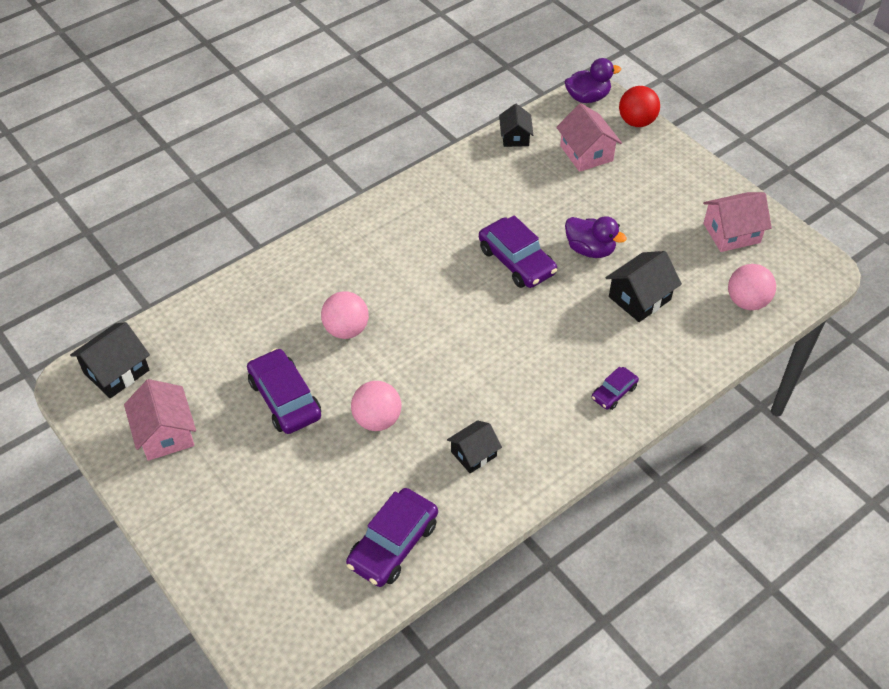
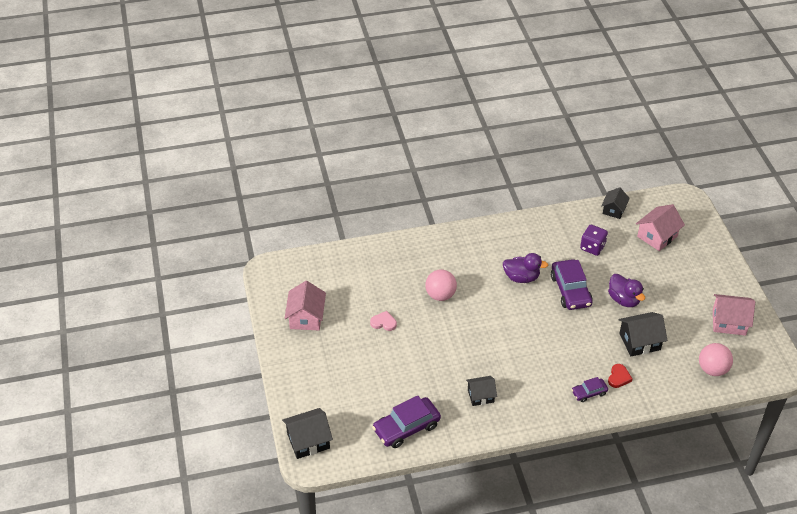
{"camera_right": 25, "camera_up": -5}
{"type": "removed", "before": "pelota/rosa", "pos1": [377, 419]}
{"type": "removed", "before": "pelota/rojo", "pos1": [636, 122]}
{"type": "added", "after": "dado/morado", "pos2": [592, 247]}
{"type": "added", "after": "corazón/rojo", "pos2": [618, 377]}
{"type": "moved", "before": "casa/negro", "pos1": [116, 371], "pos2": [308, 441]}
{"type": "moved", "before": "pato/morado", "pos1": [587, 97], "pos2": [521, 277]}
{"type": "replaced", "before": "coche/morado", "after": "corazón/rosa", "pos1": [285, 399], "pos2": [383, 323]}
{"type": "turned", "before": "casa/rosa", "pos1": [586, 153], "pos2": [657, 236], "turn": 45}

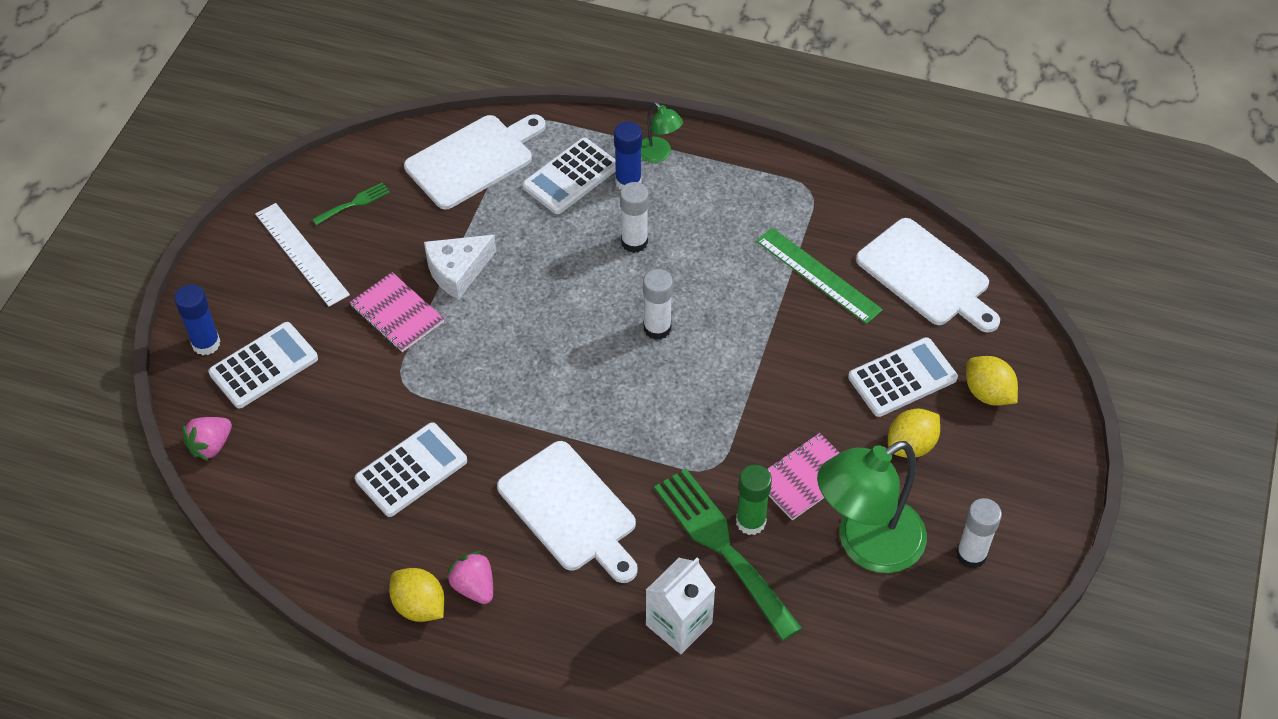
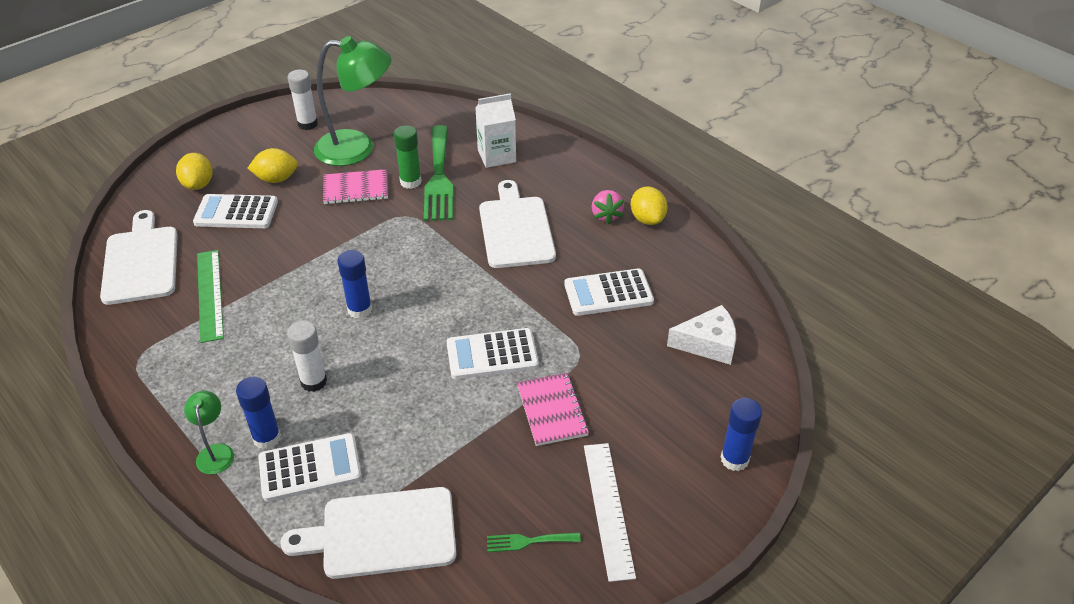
{"camera_right": -150, "camera_up": -10}
{"type": "removed", "before": "fresa/rosa", "pos1": [211, 446]}
{"type": "moved", "before": "calculadora/blanco", "pos1": [264, 366], "pos2": [492, 354]}
{"type": "moved", "before": "queso/blanco", "pos1": [457, 271], "pos2": [708, 343]}
{"type": "recoloured", "before": "barra de pegamento/blanco", "after": "barra de pegamento/azul", "pos1": [657, 328], "pos2": [360, 309]}

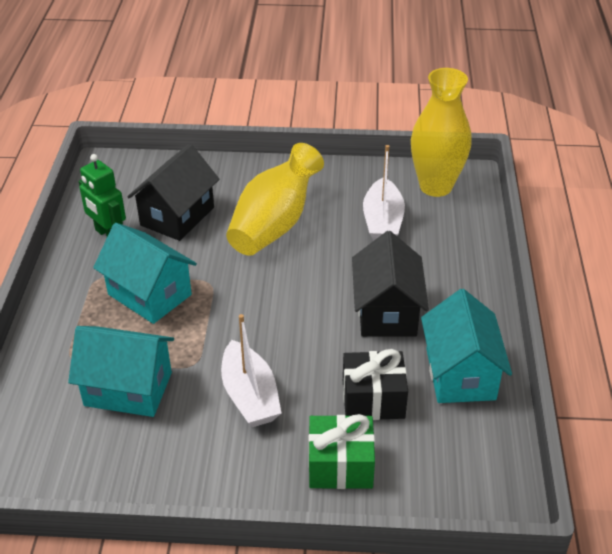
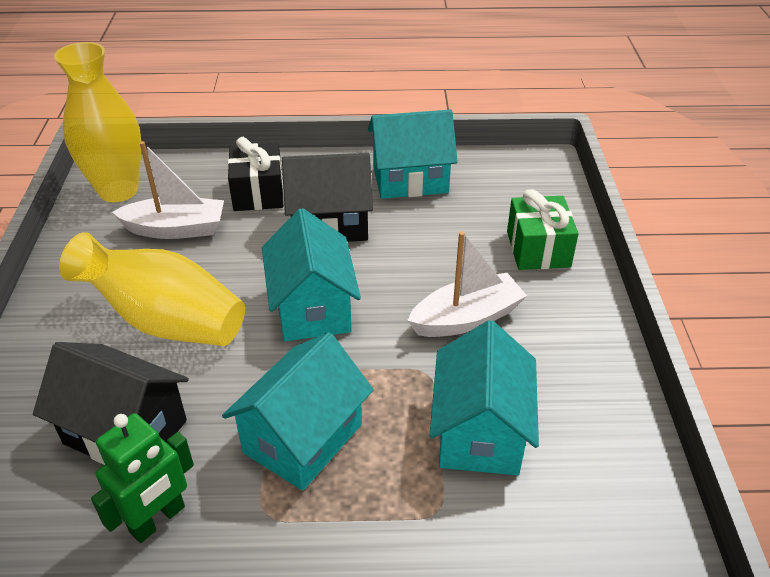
{"camera_right": -95, "camera_up": 0}
{"type": "added", "after": "casa/turquesa", "pos2": [312, 308]}
{"type": "moved", "before": "regalo/negro", "pos1": [373, 399], "pos2": [258, 193]}

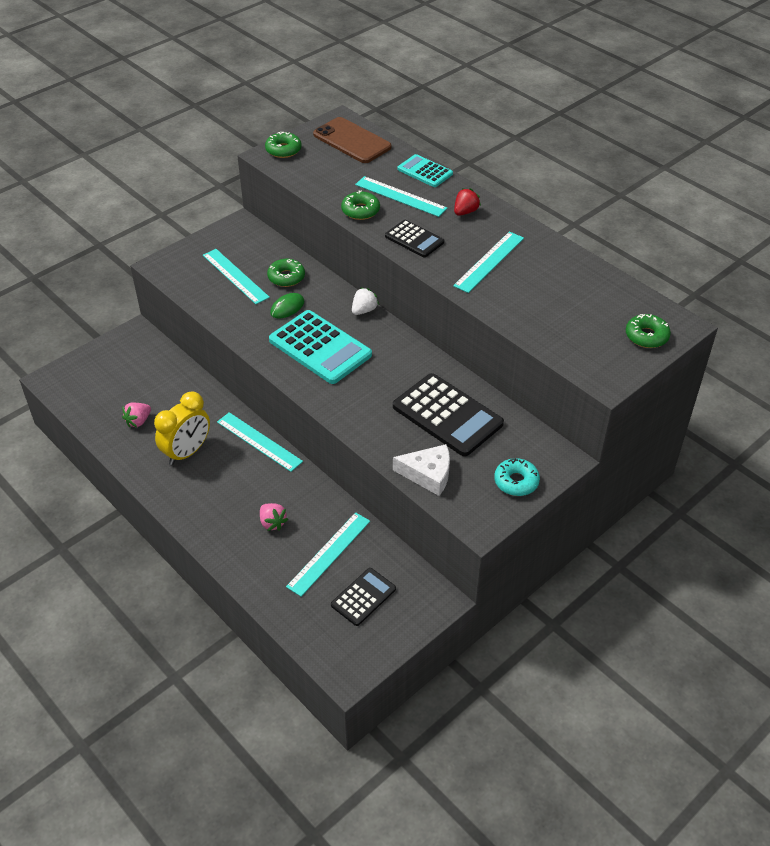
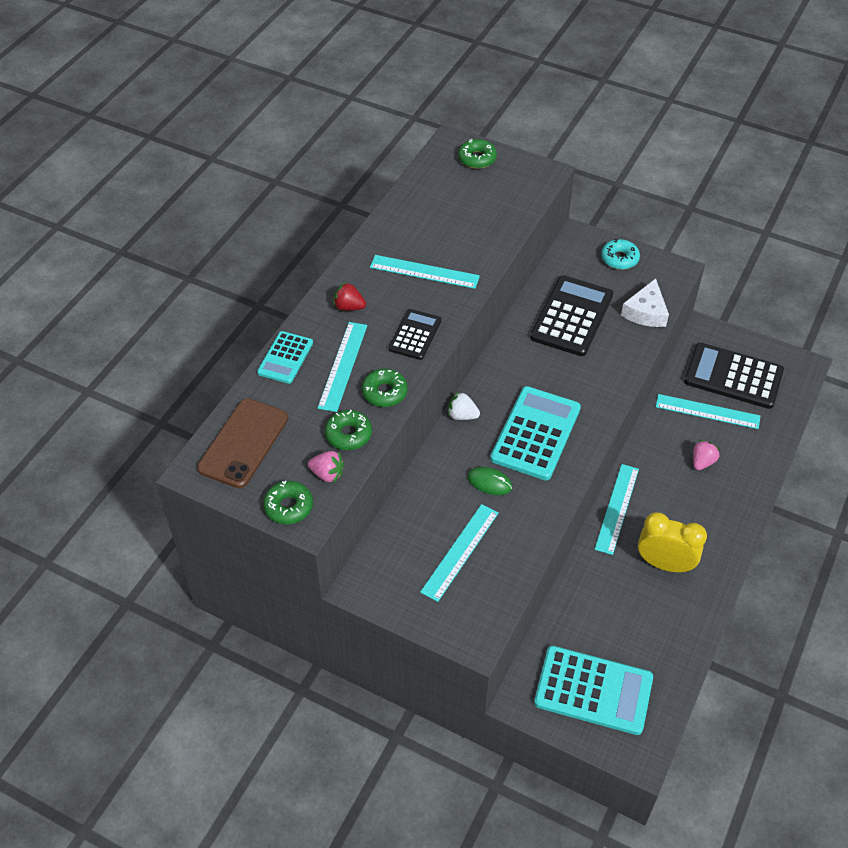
{"camera_right": -110, "camera_up": 5}
{"type": "added", "after": "calculadora/turquesa", "pos2": [593, 690]}
{"type": "moved", "before": "fresa/rosa", "pos1": [138, 421], "pos2": [327, 474]}
{"type": "moved", "before": "rosquilla/verde", "pos1": [286, 277], "pos2": [348, 434]}
{"type": "turned", "before": "queso/blanco", "pos1": [428, 474], "pos2": [646, 312], "turn": -150}
{"type": "resized", "before": "calculadora/negro", "pos1": [363, 597], "pos2": [733, 376], "scale": 1.75}

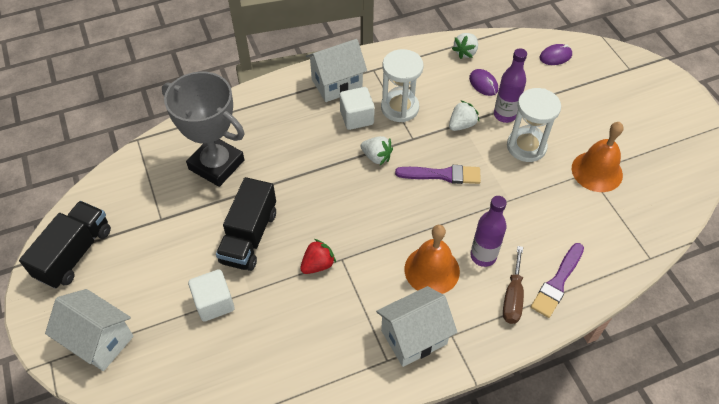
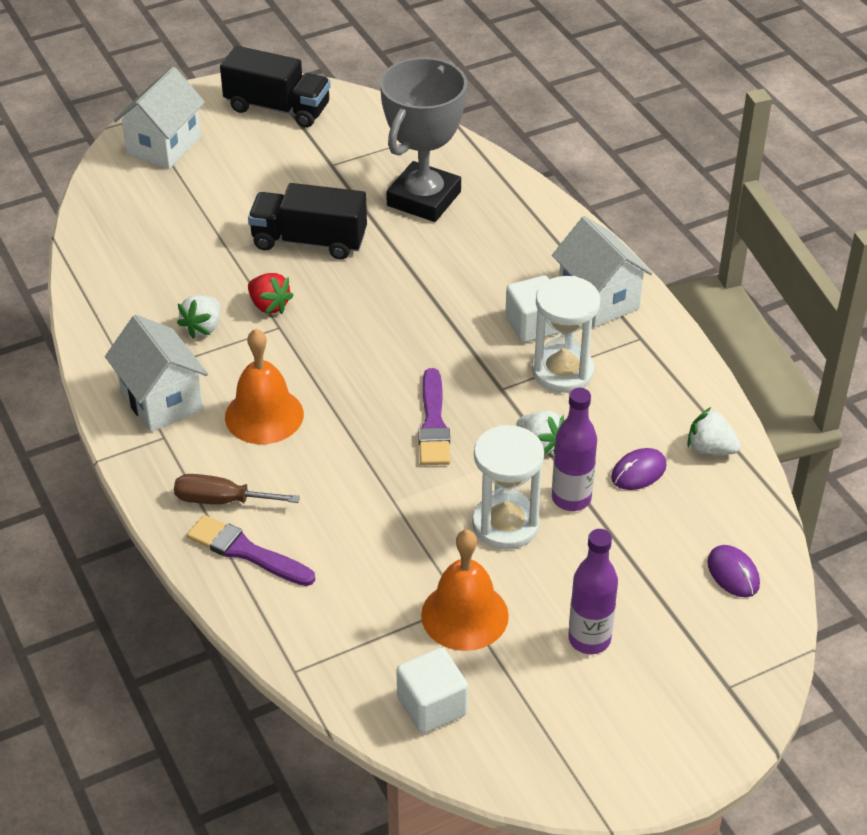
{"camera_right": 85, "camera_up": -10}
{"type": "moved", "before": "cubo/blanco", "pos1": [214, 303], "pos2": [432, 706]}
{"type": "moved", "before": "fresa/blanco", "pos1": [376, 157], "pos2": [203, 327]}
{"type": "moved", "before": "botella/morado", "pos1": [483, 256], "pos2": [589, 639]}

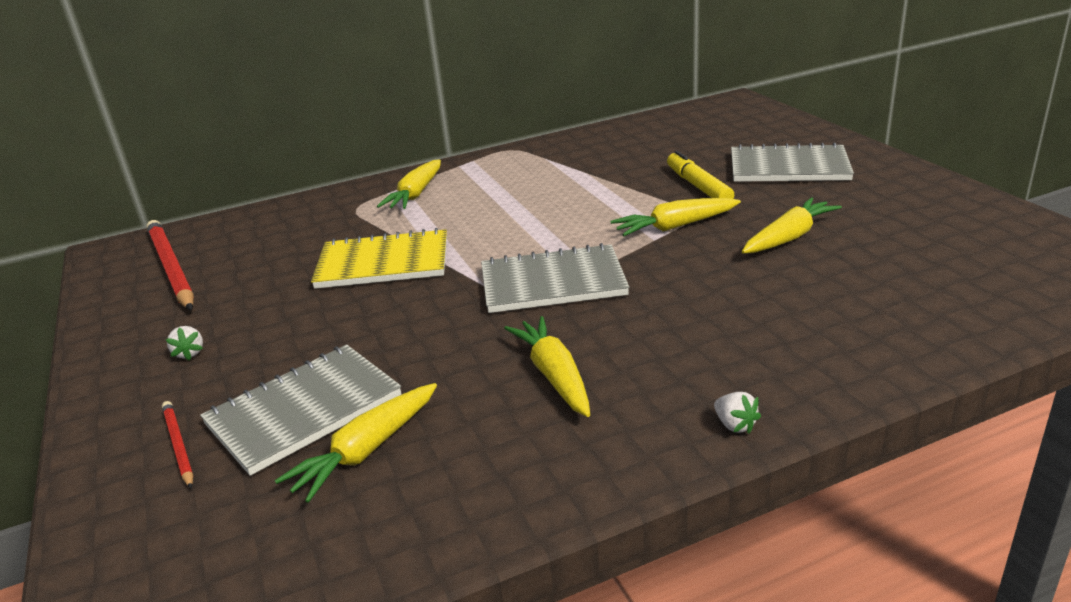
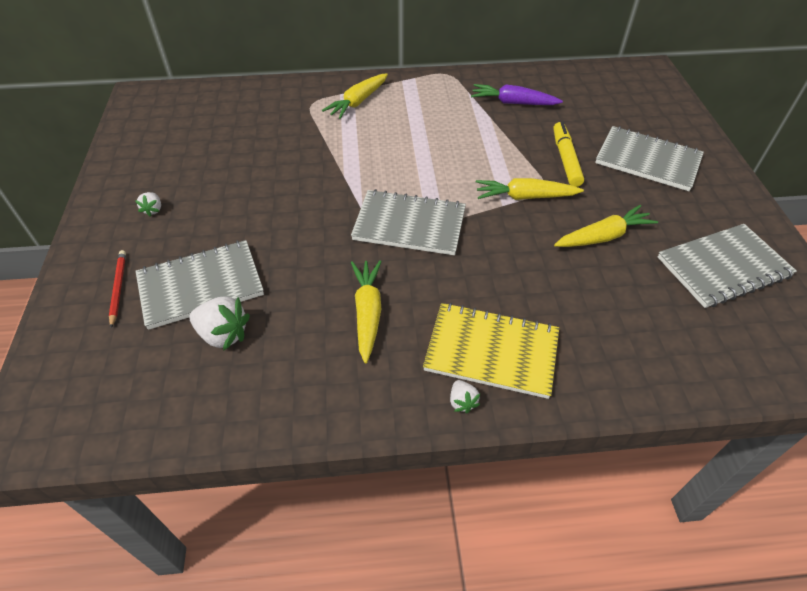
{"camera_right": 15, "camera_up": 20}
{"type": "removed", "before": "lápiz/rojo", "pos1": [171, 268]}
{"type": "added", "after": "zanahoria/morado", "pos2": [513, 103]}
{"type": "added", "after": "cuaderno/gris", "pos2": [723, 267]}
{"type": "moved", "before": "cuaderno/amarillo", "pos1": [383, 263], "pos2": [491, 351]}
{"type": "replaced", "before": "zanahoria/amarillo", "after": "fresa/blanco", "pos1": [366, 451], "pos2": [223, 334]}

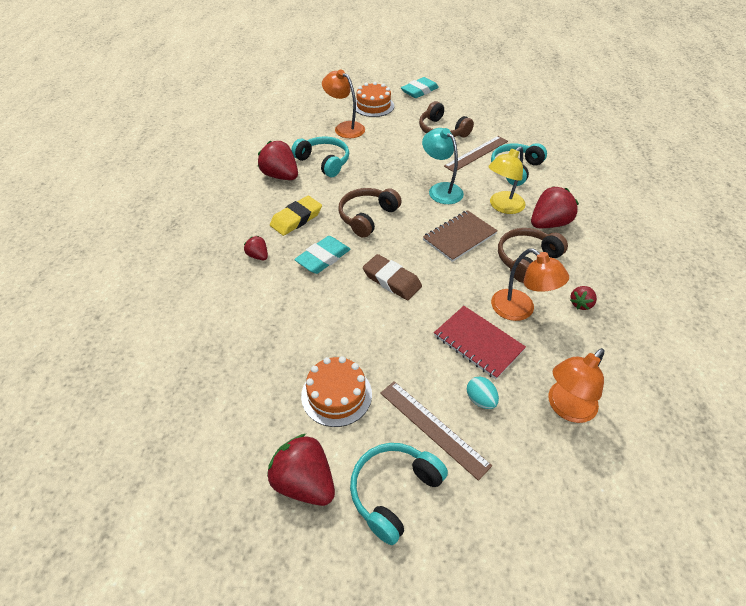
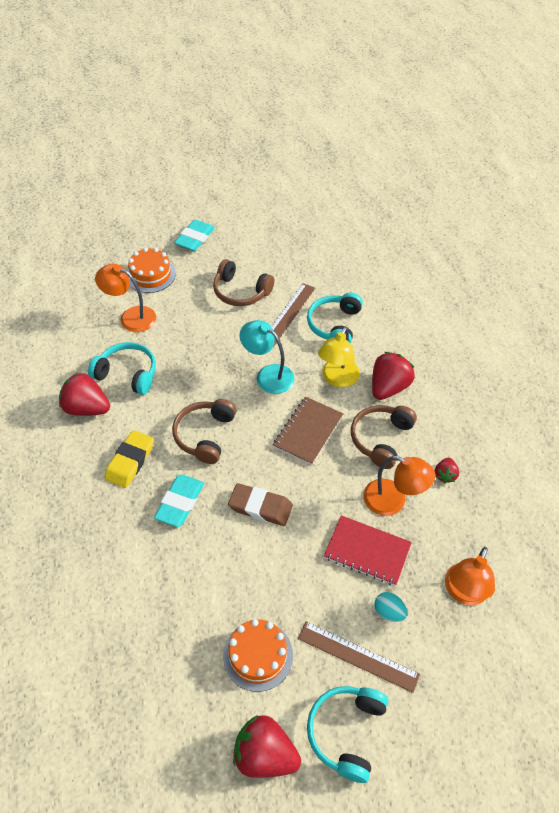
{"camera_right": -20, "camera_up": 5}
{"type": "removed", "before": "fresa/rojo", "pos1": [258, 256]}

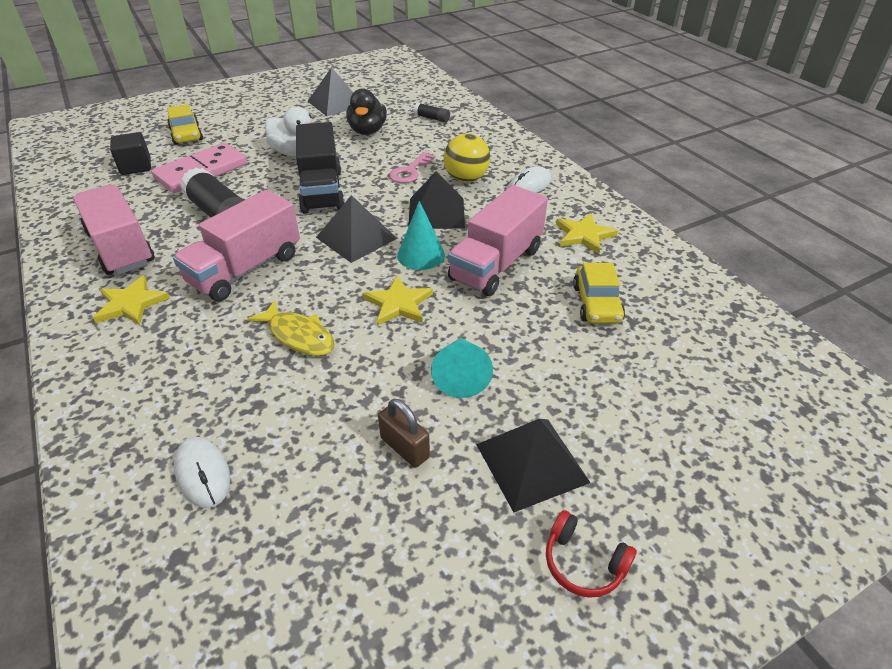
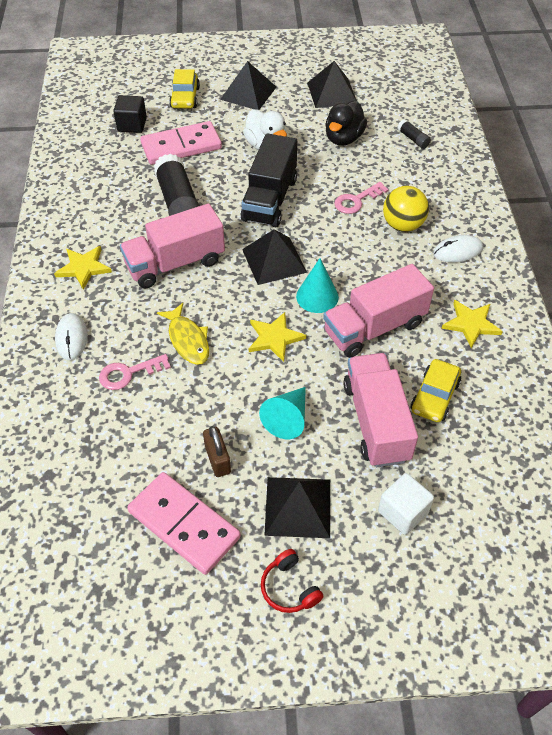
{"camera_right": 25, "camera_up": 10}
{"type": "added", "after": "llave/rosa", "pos2": [128, 373]}
{"type": "added", "after": "ficha de dominó/rosa", "pos2": [184, 524]}
{"type": "added", "after": "cubo/blanco", "pos2": [403, 512]}
{"type": "moved", "before": "camión/rosa", "pos1": [121, 248], "pos2": [376, 422]}
{"type": "moved", "before": "ratón/blanco", "pos1": [203, 473], "pos2": [71, 338]}
{"type": "moved", "before": "pirámide/negro", "pos1": [436, 212], "pos2": [248, 93]}

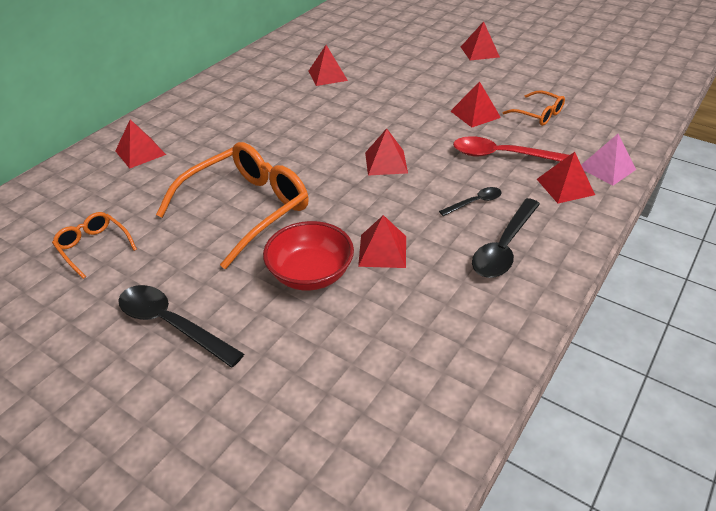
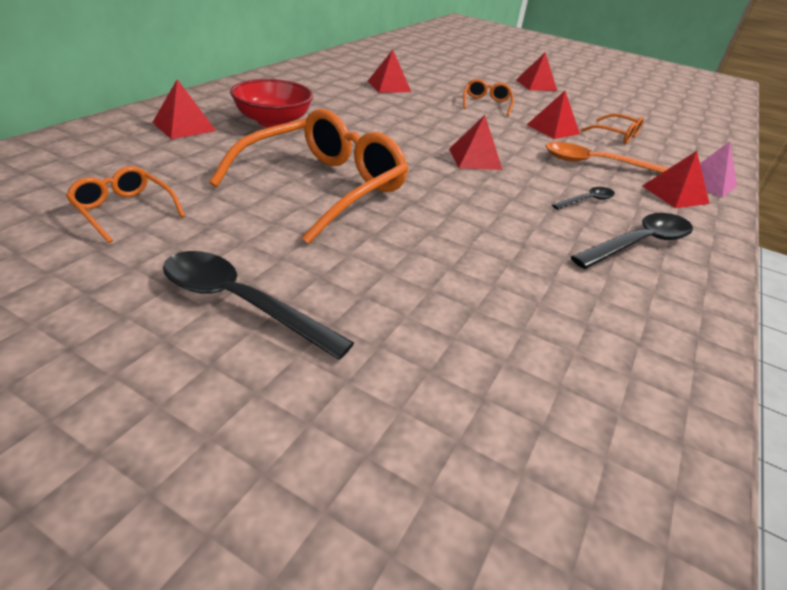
{"camera_right": -10, "camera_up": -5}
{"type": "removed", "before": "pirámide/rojo", "pos1": [382, 251]}
{"type": "added", "after": "gafas/naranja", "pos2": [486, 104]}
{"type": "moved", "before": "cuenco/rojo", "pos1": [310, 274], "pos2": [273, 121]}
{"type": "recoloured", "before": "cuchara/rojo", "after": "cuchara/naranja", "pos1": [502, 155], "pos2": [596, 163]}
{"type": "turned", "before": "cuchara/negro", "pos1": [504, 247], "pos2": [639, 243], "turn": -150}

